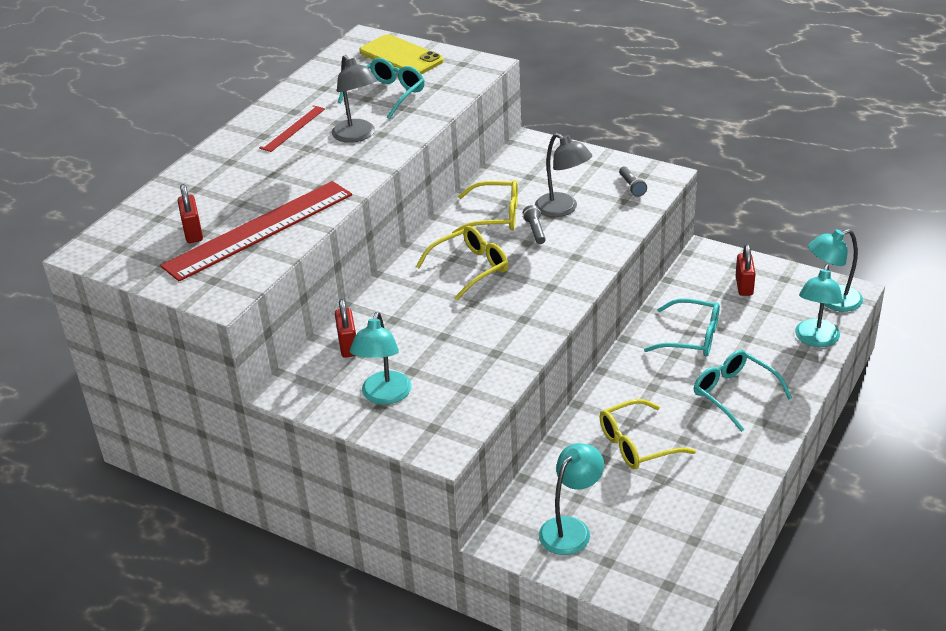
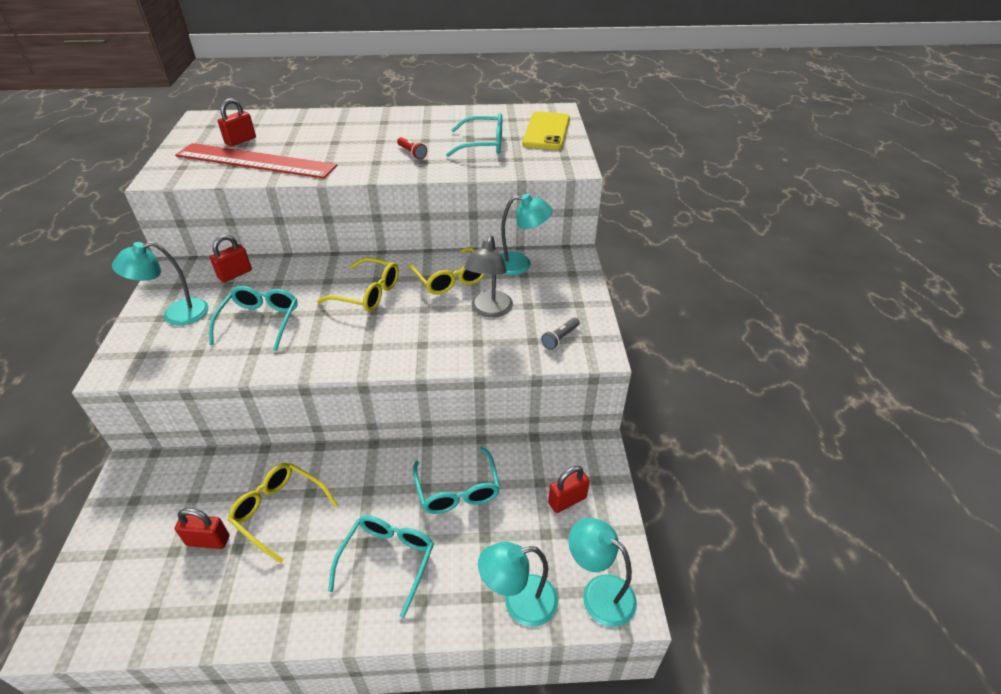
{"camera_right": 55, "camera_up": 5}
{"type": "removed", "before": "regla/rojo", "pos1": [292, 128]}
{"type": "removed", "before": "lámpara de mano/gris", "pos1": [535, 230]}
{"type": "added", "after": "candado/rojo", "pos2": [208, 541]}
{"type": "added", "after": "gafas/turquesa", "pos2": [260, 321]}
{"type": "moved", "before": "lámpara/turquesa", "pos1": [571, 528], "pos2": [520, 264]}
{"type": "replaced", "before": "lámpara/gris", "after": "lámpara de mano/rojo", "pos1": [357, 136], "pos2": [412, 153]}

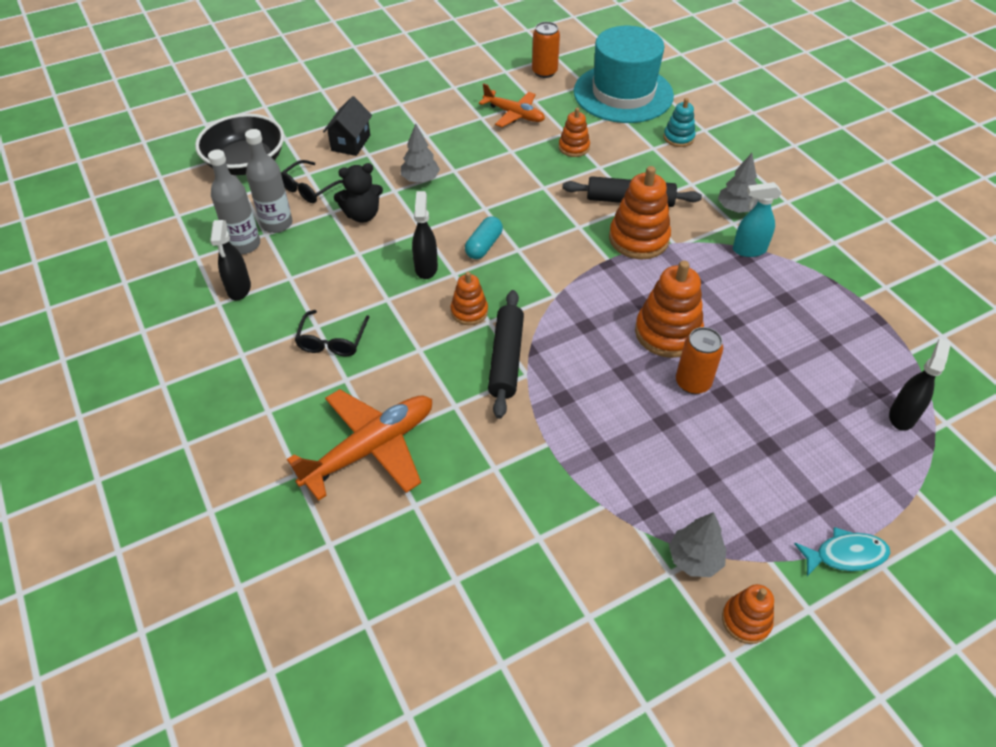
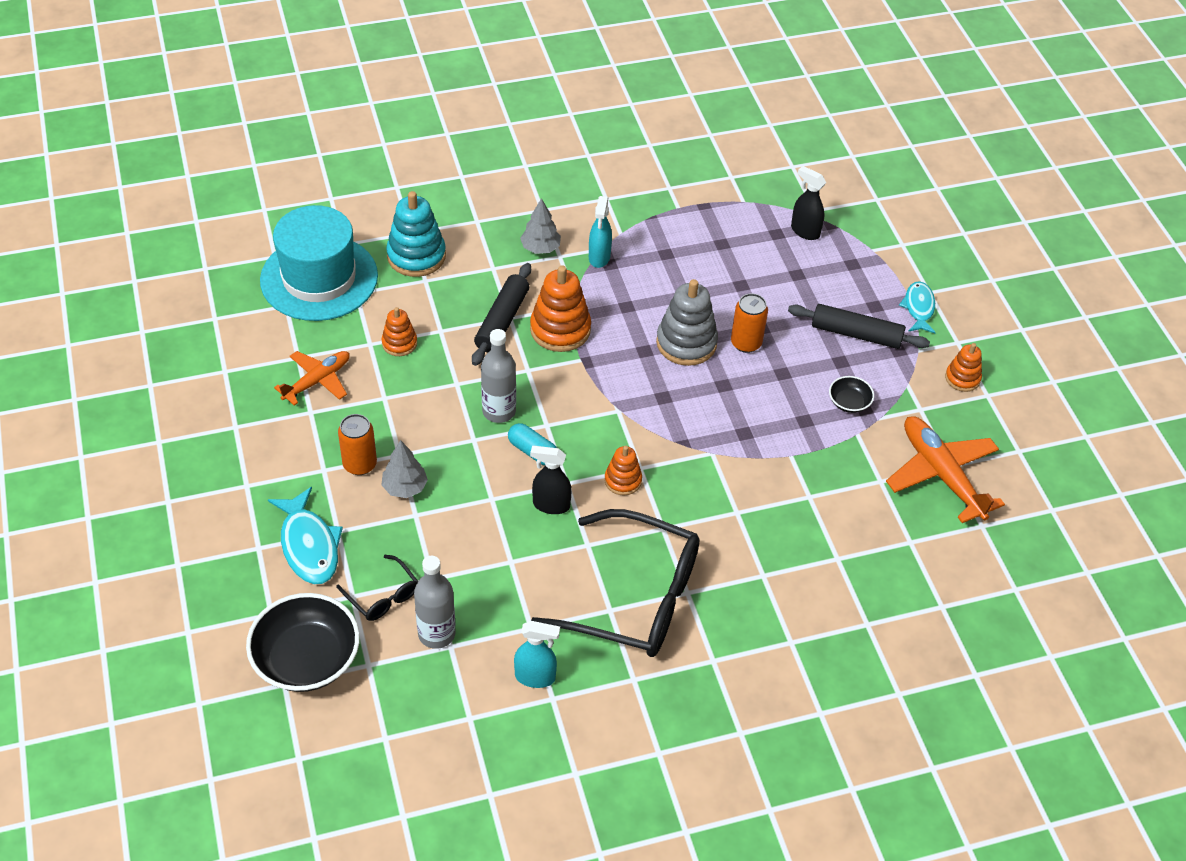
{"camera_right": -80, "camera_up": 0}
{"type": "removed", "before": "osito/negro", "pos1": [362, 215]}
{"type": "removed", "before": "árbol/gris", "pos1": [694, 559]}
{"type": "added", "after": "cuenco/negro", "pos2": [849, 402]}
{"type": "moved", "before": "botella/gris", "pos1": [244, 245], "pos2": [499, 411]}
{"type": "moved", "before": "avión/naranja", "pos1": [370, 449], "pos2": [941, 475]}
{"type": "moved", "before": "rodillo/negro", "pos1": [506, 359], "pos2": [856, 334]}
{"type": "moved", "before": "lata/naranja", "pos1": [544, 72], "pos2": [360, 464]}
{"type": "replaced", "before": "casa/negro", "after": "pez/turquesa", "pos1": [351, 143], "pos2": [309, 545]}
{"type": "recoloured", "before": "pulverizador/negro", "after": "pulverizador/turquesa", "pos1": [239, 289], "pos2": [535, 677]}
{"type": "recoloured", "before": "juguete apilable/naranja", "after": "juguete apilable/gris", "pos1": [667, 333], "pos2": [686, 343]}
{"type": "resized", "before": "gafas/negro", "pos1": [332, 341], "pos2": [634, 598], "scale": 2.25}
{"type": "resized", "before": "juguete apilable/turquesa", "pos1": [678, 138], "pos2": [416, 256], "scale": 1.74}

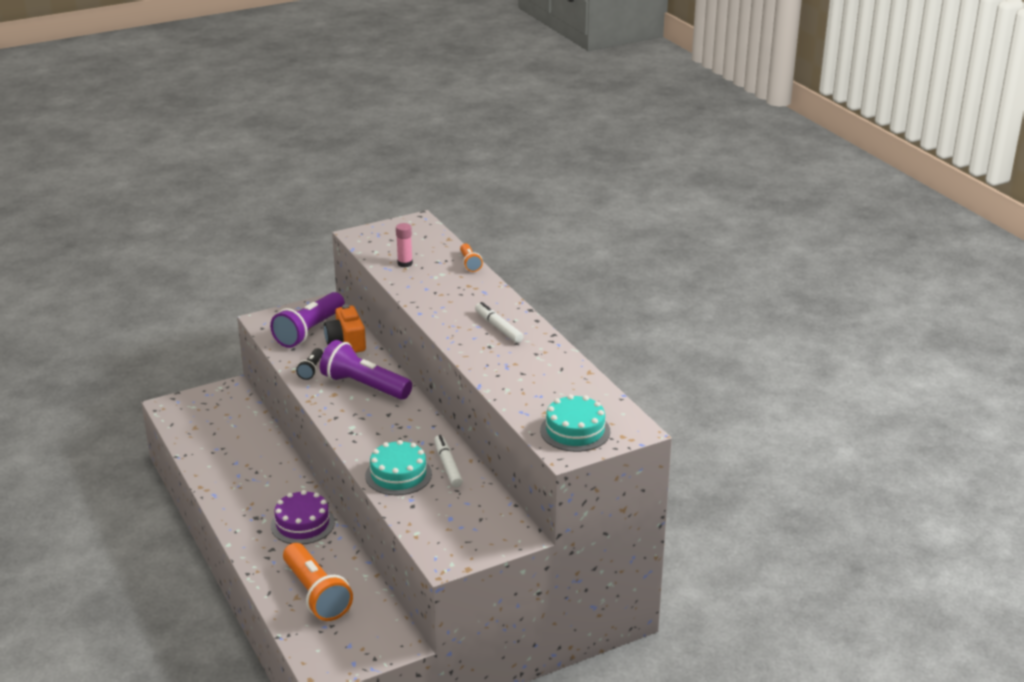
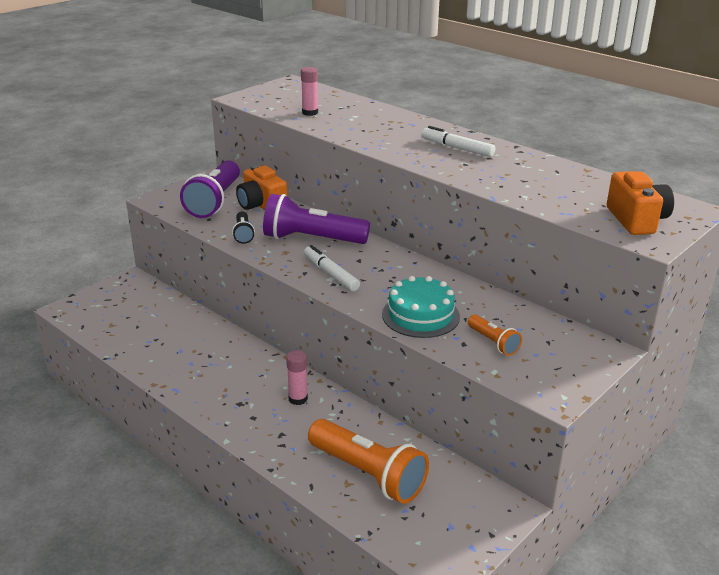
{"camera_right": -20, "camera_up": 0}
{"type": "moved", "before": "rotulador/blanco", "pos1": [448, 465], "pos2": [331, 274]}
{"type": "moved", "before": "lámpara de mano/naranja", "pos1": [470, 263], "pos2": [493, 342]}
{"type": "replaced", "before": "tarta/morado", "after": "barra de pegamento/rosa", "pos1": [302, 524], "pos2": [298, 399]}
{"type": "replaced", "before": "tarta/turquesa", "after": "cámara/naranja", "pos1": [575, 431], "pos2": [636, 220]}

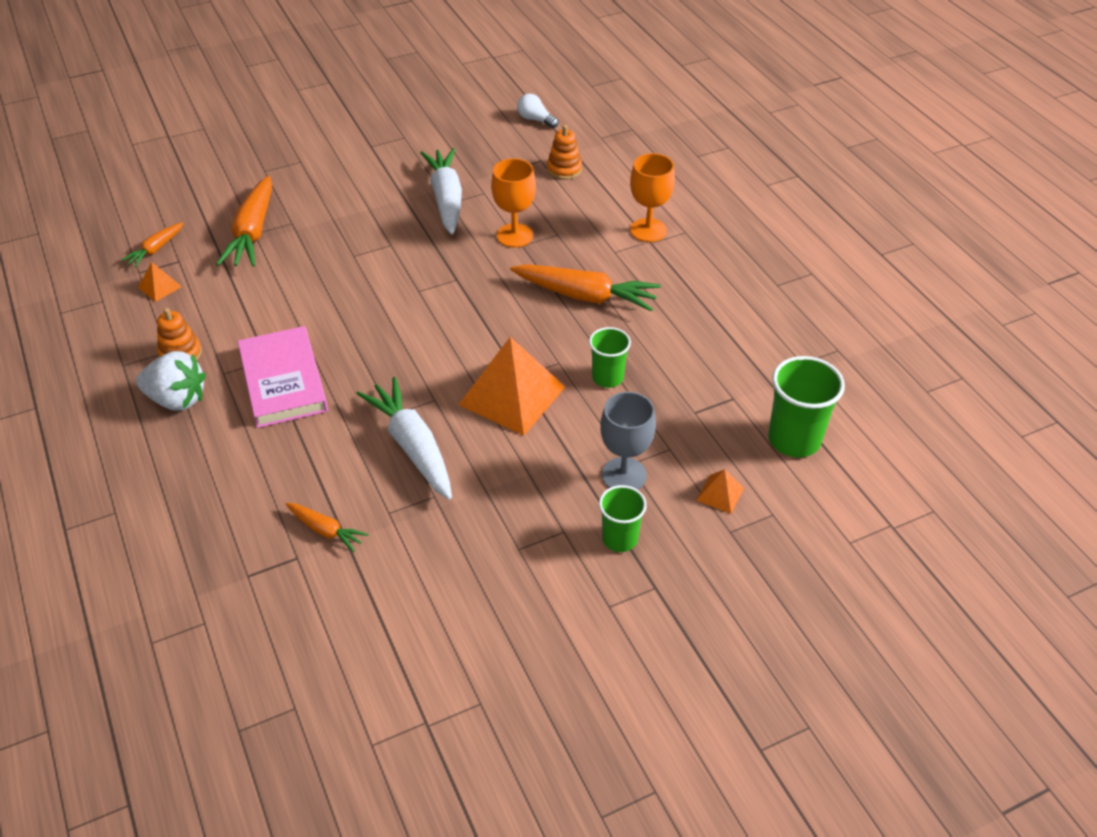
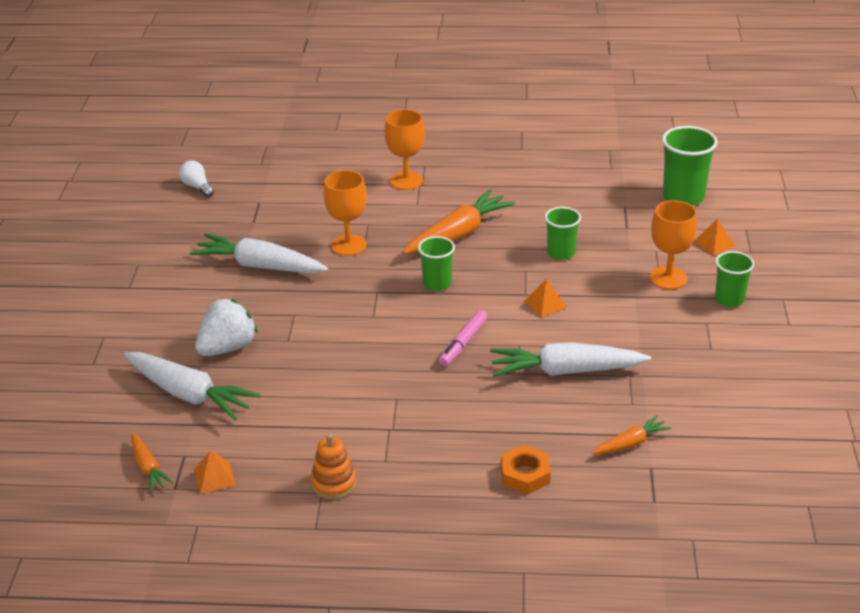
{"camera_right": -60, "camera_up": -10}
{"type": "removed", "before": "libro/rosa", "pos1": [283, 381]}
{"type": "removed", "before": "juguete apilable/naranja", "pos1": [564, 169]}
{"type": "added", "after": "vaso/verde", "pos2": [437, 283]}
{"type": "added", "after": "rotulador/rosa", "pos2": [463, 343]}
{"type": "added", "after": "tuerca/naranja", "pos2": [525, 475]}
{"type": "moved", "before": "fresa/blanco", "pos1": [177, 399], "pos2": [228, 347]}
{"type": "recoloured", "before": "zanahoria/naranja", "after": "zanahoria/blanco", "pos1": [253, 233], "pos2": [189, 394]}
{"type": "recoloured", "before": "copa/gris", "after": "copa/naranja", "pos1": [624, 475], "pos2": [668, 278]}
{"type": "turned", "before": "bombilla/blanco", "pos1": [535, 120], "pos2": [197, 187], "turn": 75}
{"type": "resized", "before": "pirámide/naranja", "pos1": [512, 395], "pos2": [545, 304], "scale": 0.44}

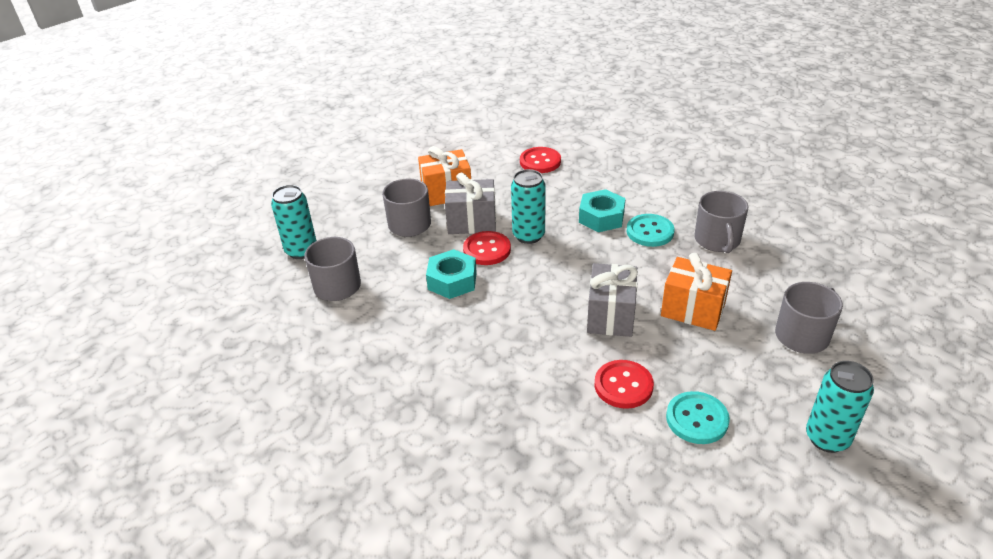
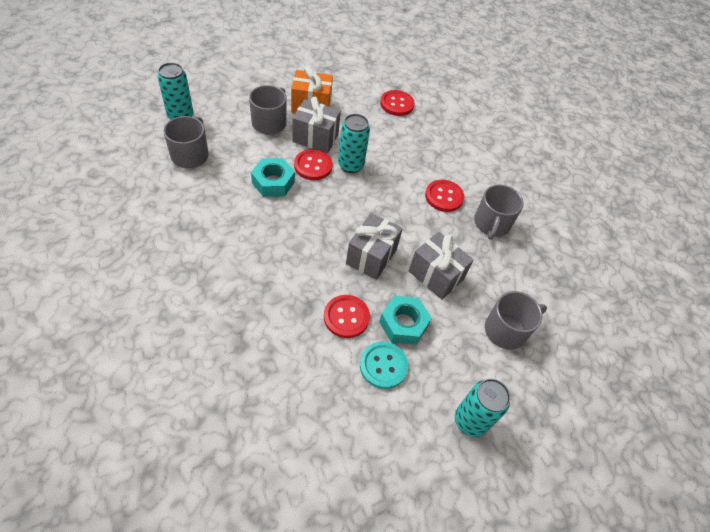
{"camera_right": 10, "camera_up": 15}
{"type": "moved", "before": "tuerca/turquesa", "pos1": [601, 217], "pos2": [403, 324]}
{"type": "recoloured", "before": "botón/turquesa", "after": "botón/rojo", "pos1": [650, 232], "pos2": [444, 197]}
{"type": "recoloured", "before": "regalo/naranja", "after": "regalo/gris", "pos1": [693, 309], "pos2": [436, 275]}

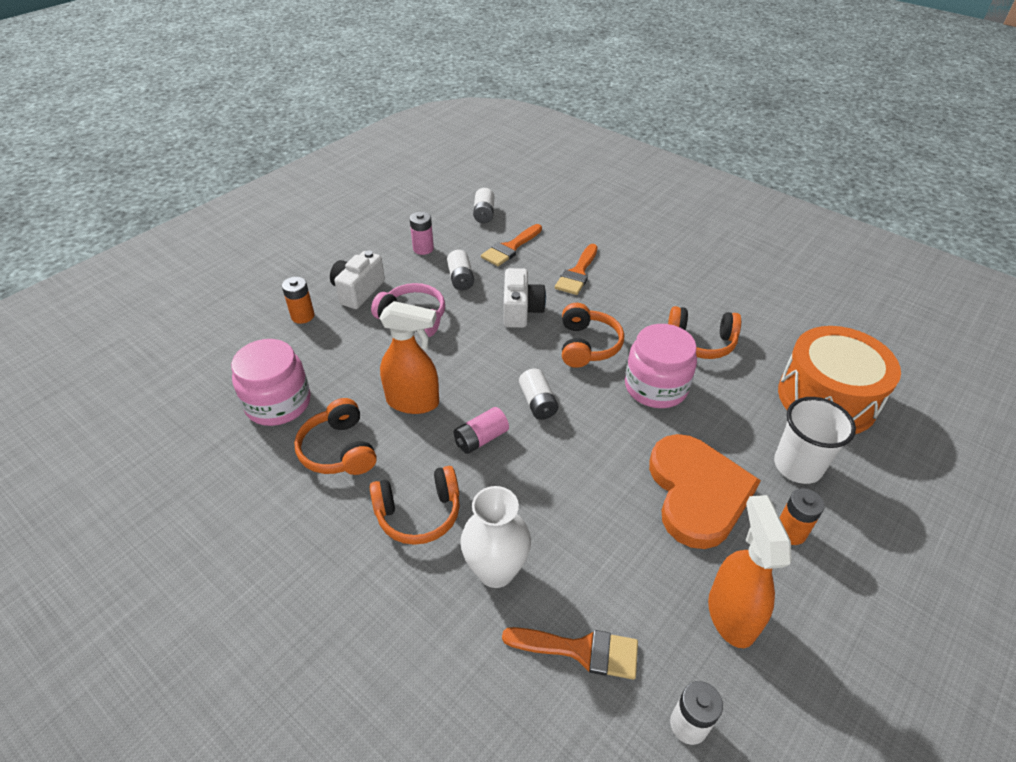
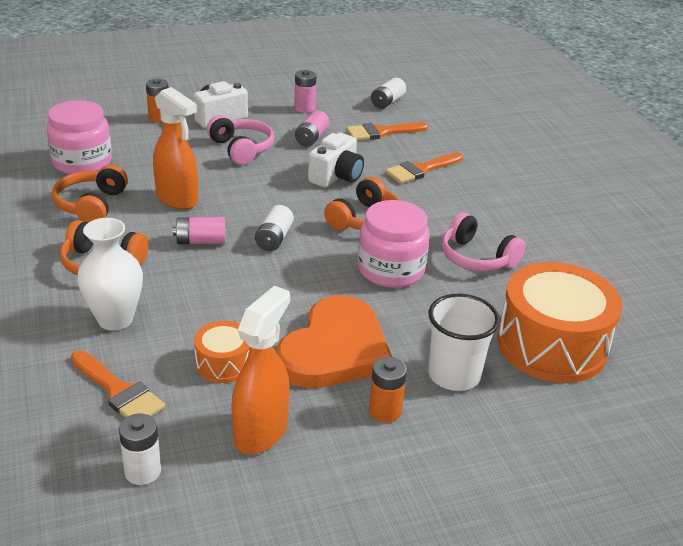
{"camera_right": 30, "camera_up": -10}
{"type": "added", "after": "tambor/naranja", "pos2": [223, 363]}
{"type": "recoloured", "before": "pila/blanco", "after": "pila/rosa", "pos1": [460, 278], "pos2": [311, 138]}
{"type": "recoloured", "before": "auriculares/naranja", "after": "auriculares/rosa", "pos1": [701, 342], "pos2": [476, 258]}

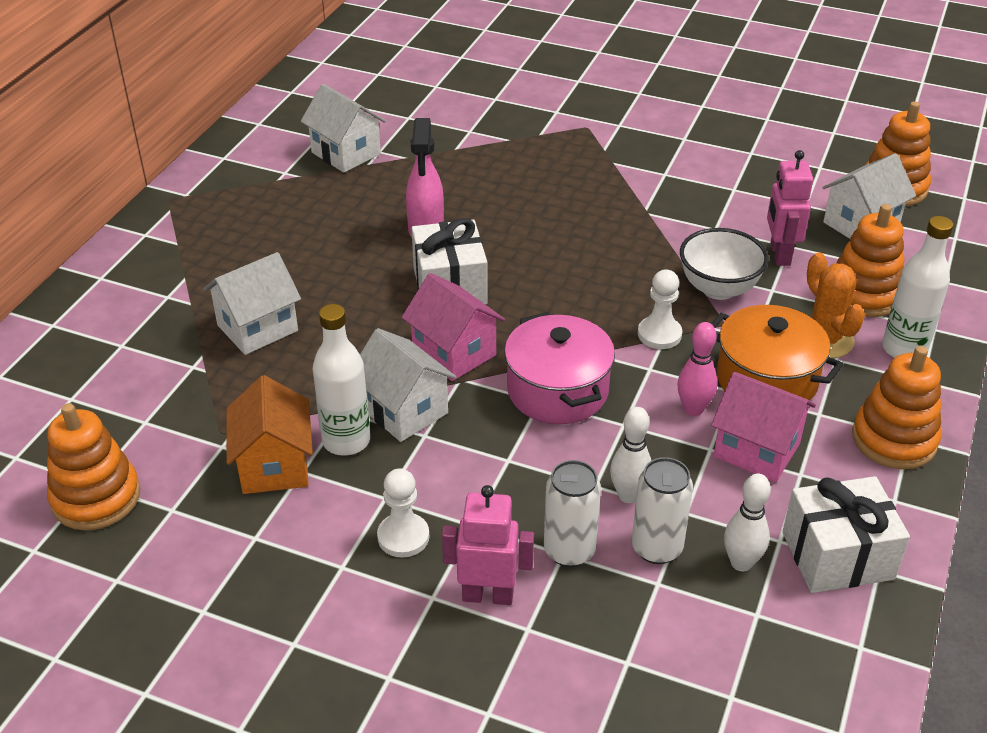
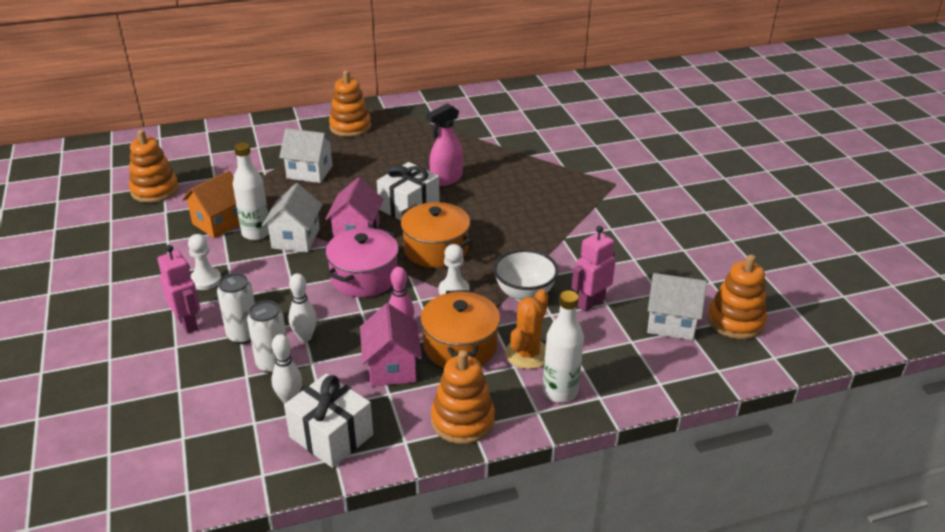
{"camera_right": 50, "camera_up": -5}
{"type": "removed", "before": "casa/blanco", "pos1": [346, 153]}
{"type": "added", "after": "olla/naranja", "pos2": [436, 249]}
{"type": "moved", "before": "juguete apilable/naranja", "pos1": [864, 294], "pos2": [350, 127]}

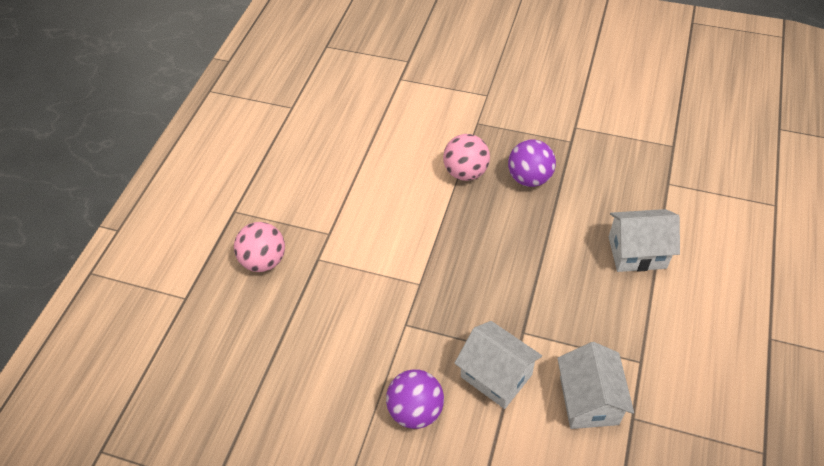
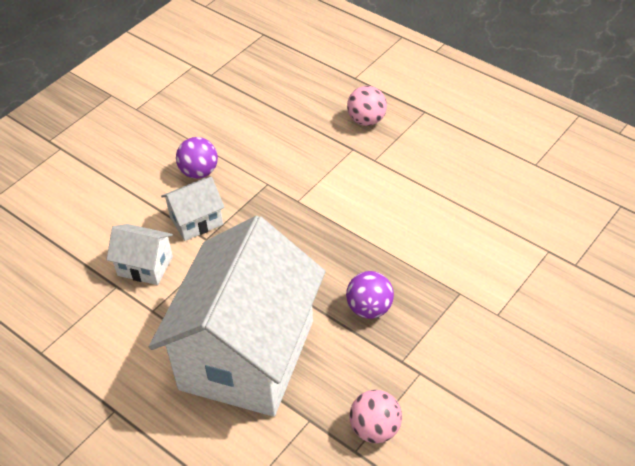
{"camera_right": 110, "camera_up": -5}
{"type": "moved", "before": "pelota/rosa", "pos1": [466, 172], "pos2": [375, 429]}
{"type": "resized", "before": "casa/blanco", "pos1": [637, 252], "pos2": [247, 355], "scale": 2.44}

